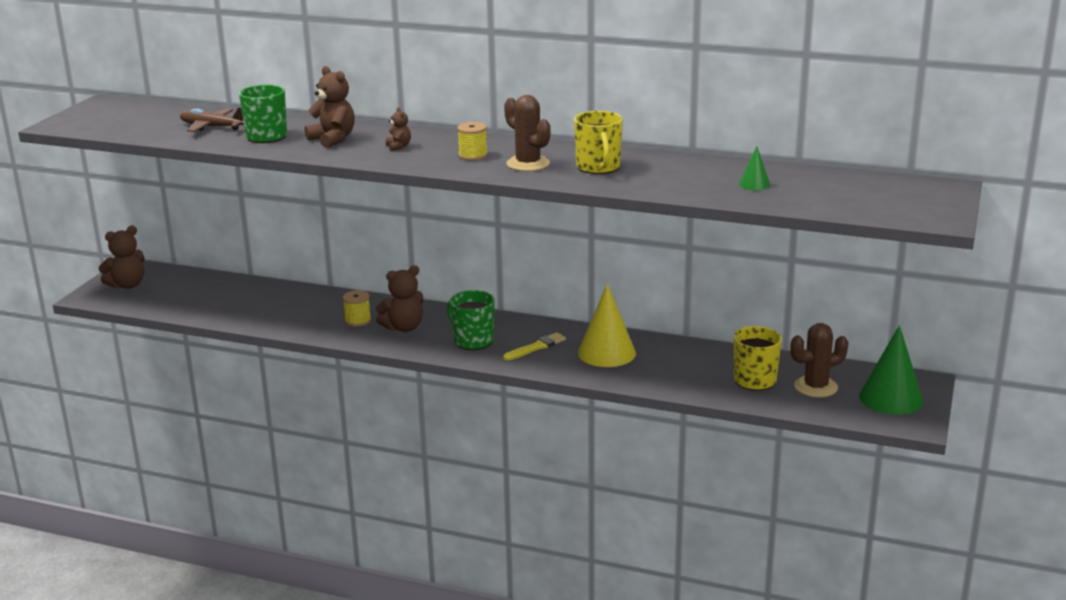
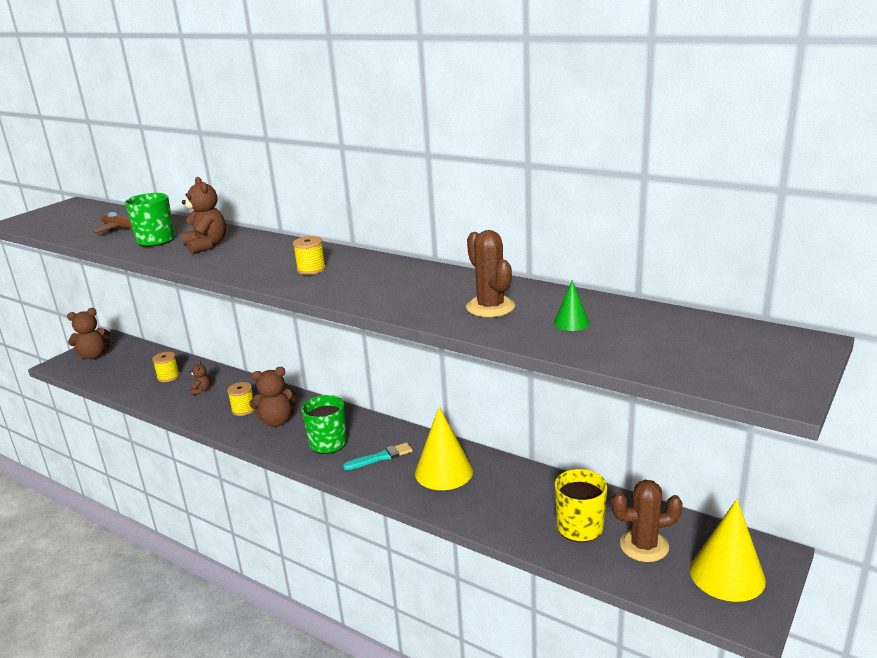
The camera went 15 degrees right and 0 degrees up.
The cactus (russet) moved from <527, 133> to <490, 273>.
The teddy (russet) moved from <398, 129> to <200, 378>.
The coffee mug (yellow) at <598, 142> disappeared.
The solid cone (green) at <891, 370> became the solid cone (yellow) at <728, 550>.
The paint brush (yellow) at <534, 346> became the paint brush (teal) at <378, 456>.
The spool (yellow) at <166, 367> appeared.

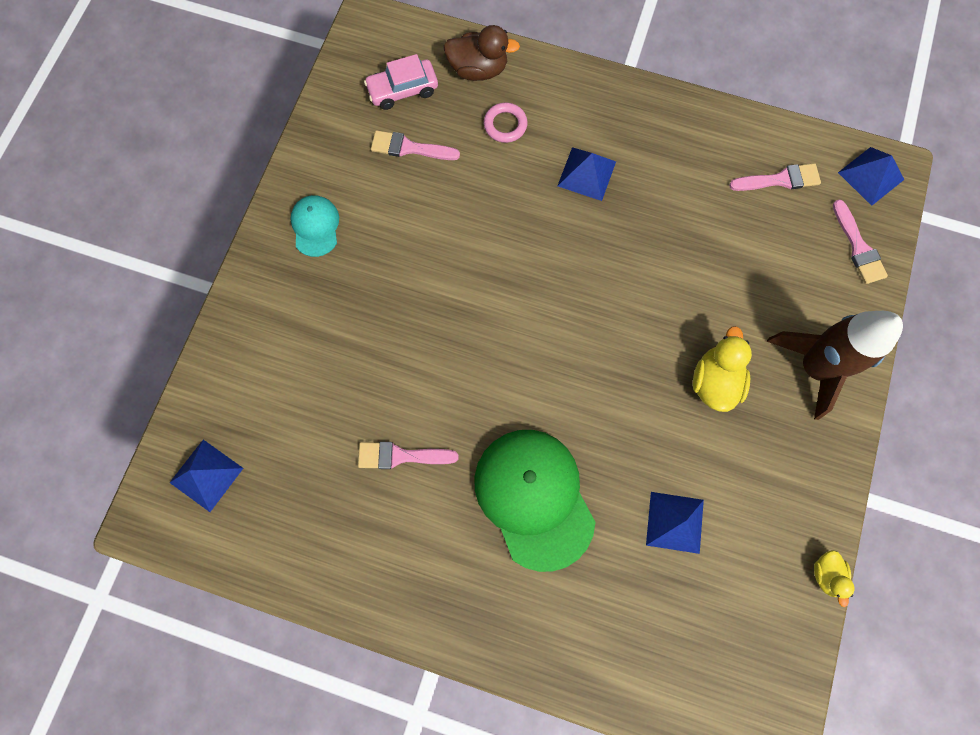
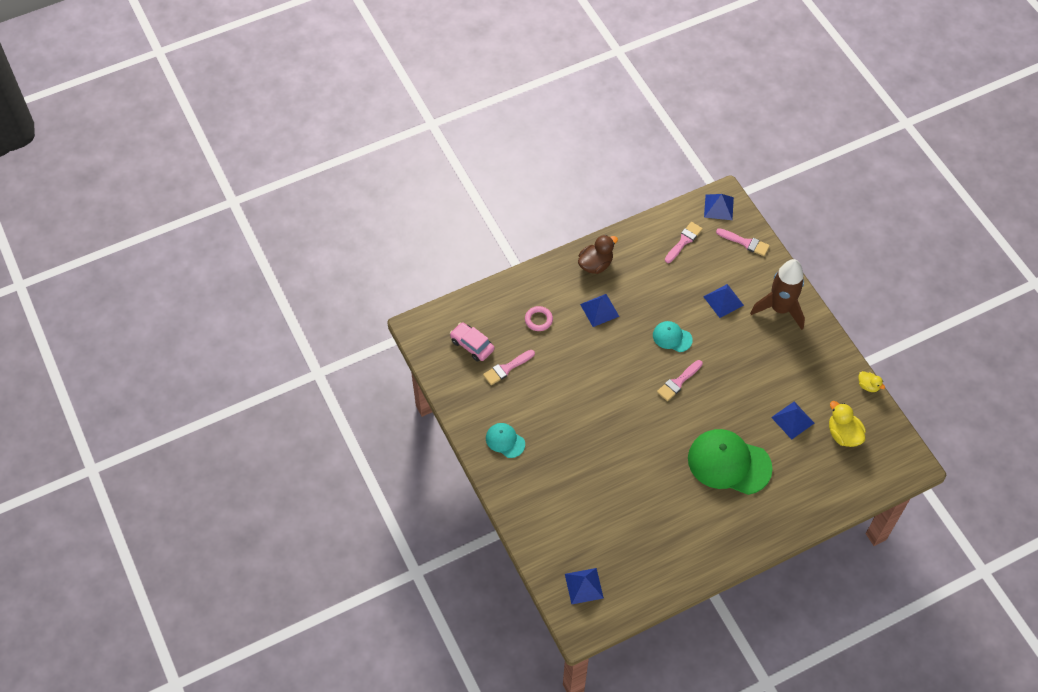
The camera went 45 degrees left and 15 degrees down.
The rubber duck (russet) moved from <481, 53> to <598, 254>.
The toy car (rosy) at <401, 82> turned 105 degrees clockwise.
The rubber duck (yellow) moved from <722, 369> to <847, 424>.
The paint brush (rosy) moved from <408, 455> to <680, 380>.
The pyramid shape (cobalt) at <723, 301> appeared.
The cap (teal) at <673, 336> appeared.

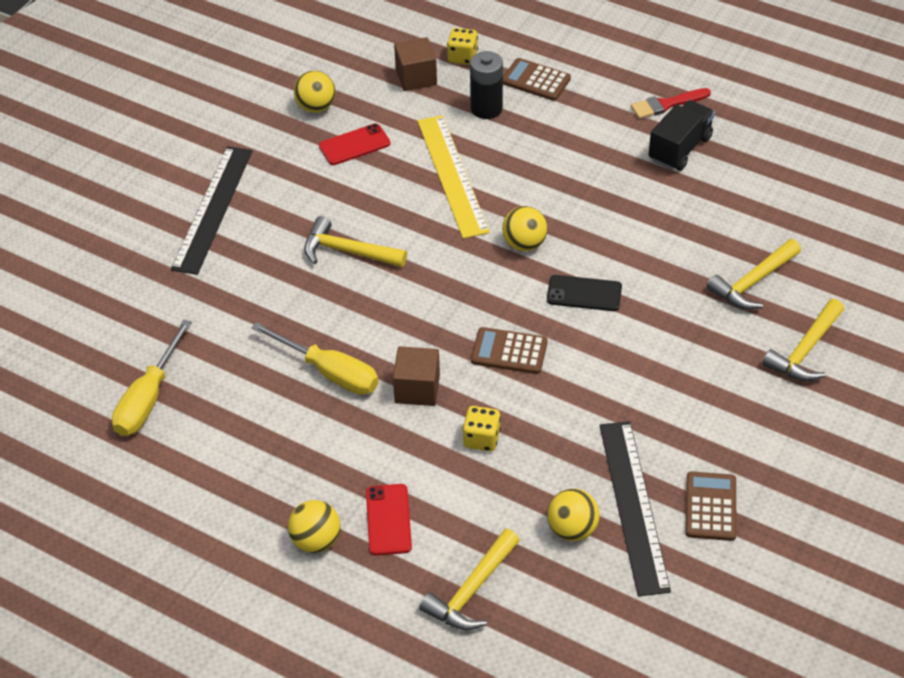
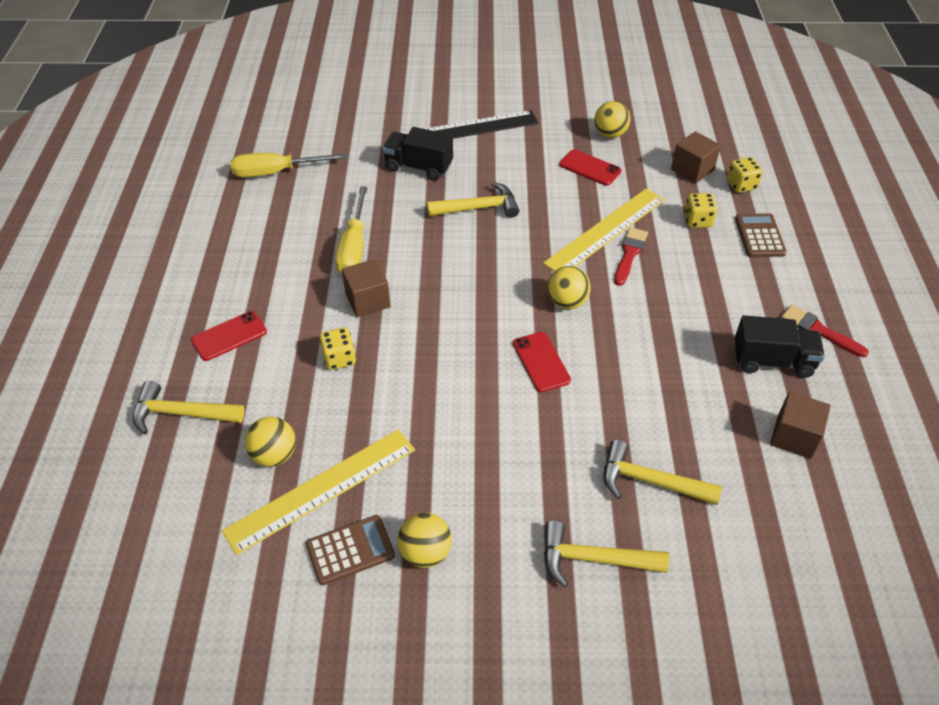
The camera went 60 degrees right and 0 degrees up.
The battery (ebony) at <486, 85> was replaced by the die (yellow) at <701, 210>.
The claw hammer (yellow) at <355, 241> turned 90 degrees clockwise.
The phone (ebony) at <584, 293> became the phone (red) at <542, 362>.
The adding machine (russet) at <509, 350> disappeared.
The ruler (ebony) at <635, 508> became the ruler (yellow) at <318, 492>.
The sphere (yellow) moved from <314, 526> to <425, 540>.
The lorry (ebony) at <417, 153> appeared.
The paint brush (red) at <631, 256> appeared.
The block (russet) at <800, 425> appeared.

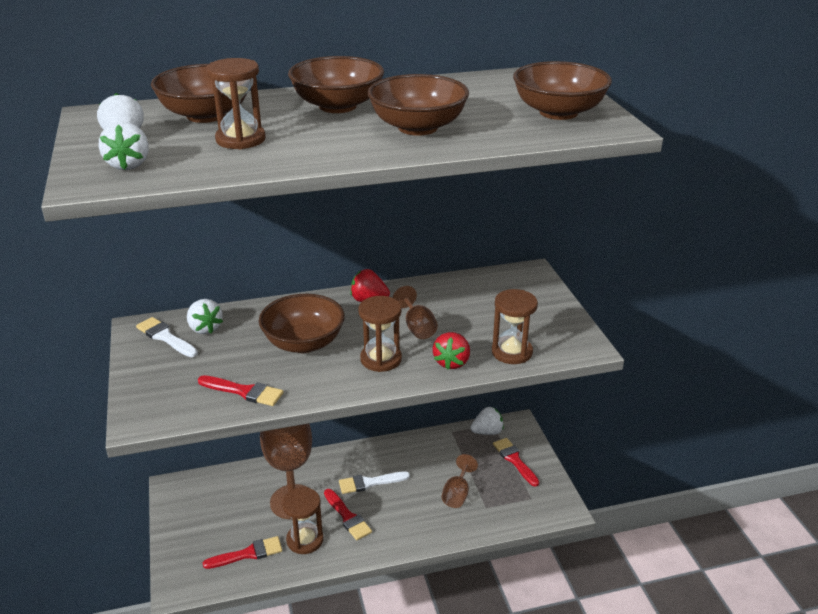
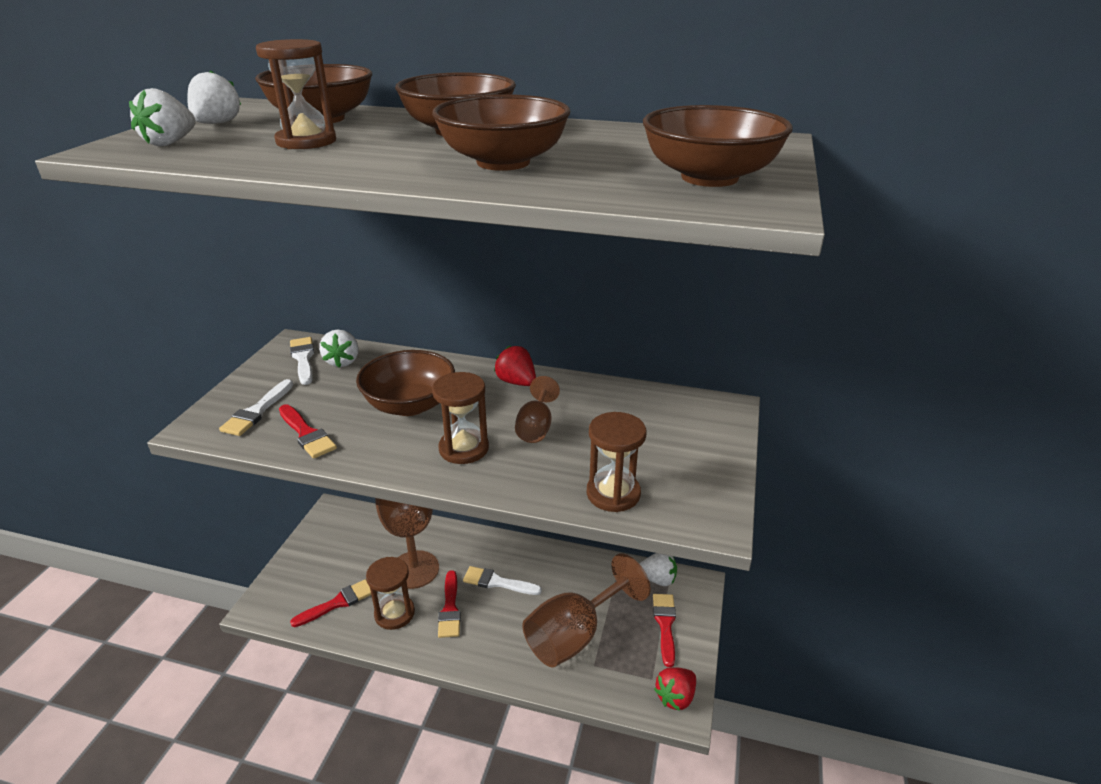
The camera went 30 degrees right and 0 degrees up.
The strawberry (red) moved from <451, 351> to <675, 689>.
The goblet (russet) at <460, 481> changed to 1.96 times the size.
The paint brush (red) at <242, 552> turned 45 degrees counterclockwise.
The paint brush (pure white) at <256, 407> appeared.

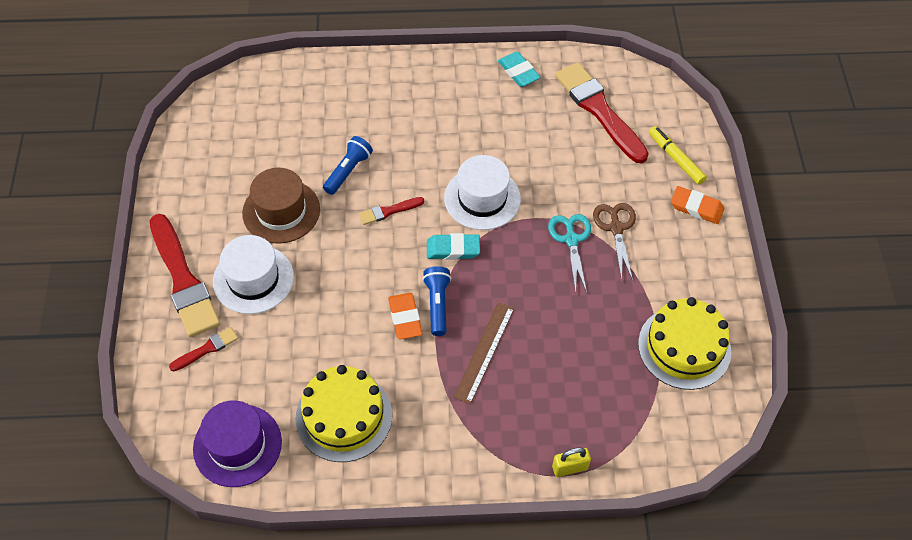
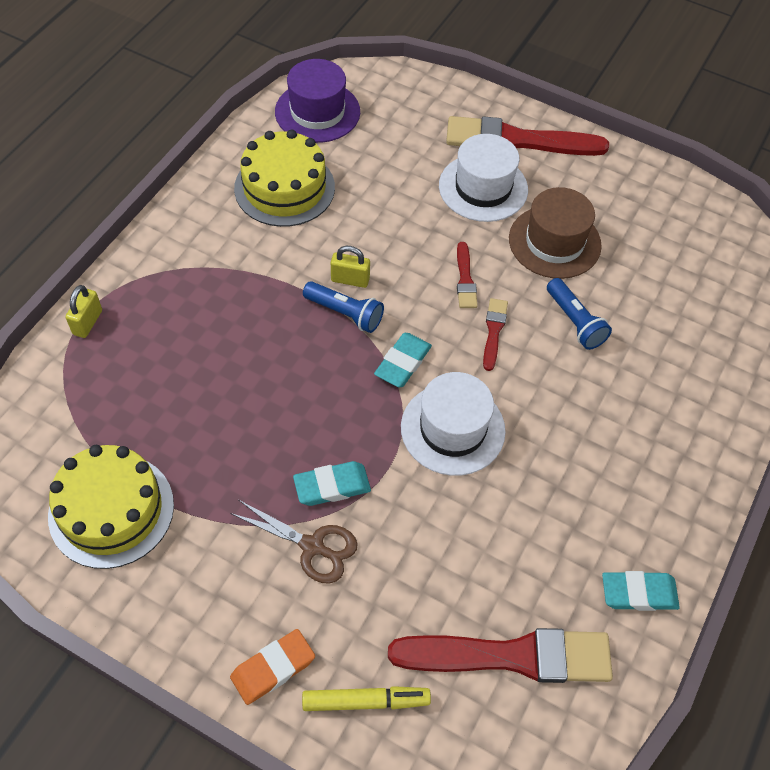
The camera went 120 degrees right and 0 degrees up.
The pair of scissors (teal) at <569, 253> was replaced by the gum eraser (teal) at <332, 483>.
The gum eraser (orange-coloured) at <405, 316> was replaced by the lock (yellow) at <350, 267>.
The ruler (russet) at <483, 353> disappeared.
The paint brush (red) moved from <203, 349> to <467, 275>.

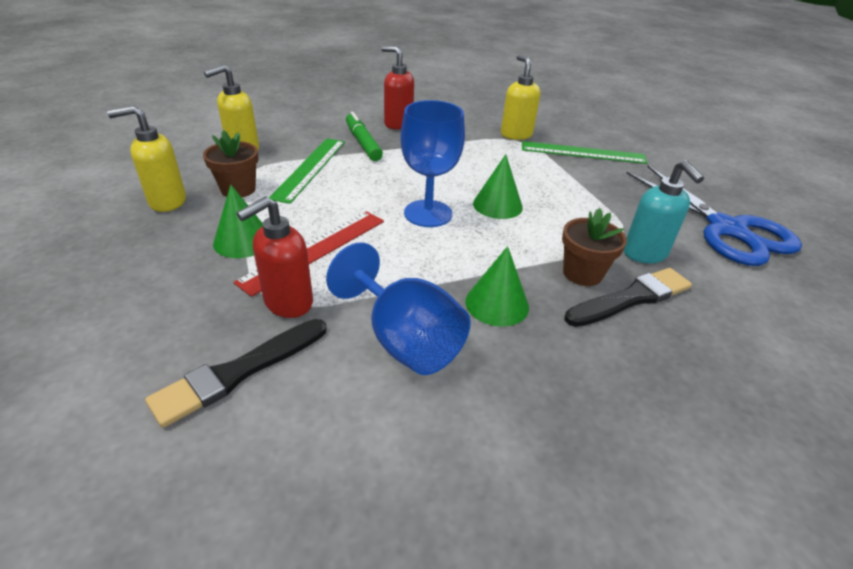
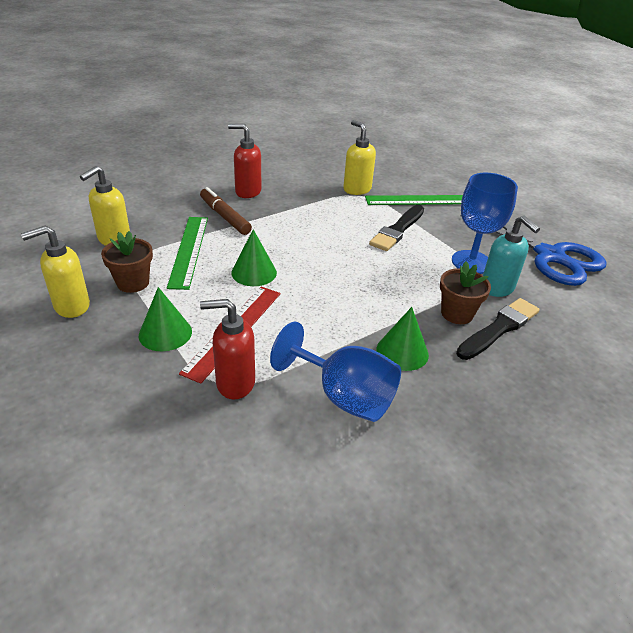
The camera went 15 degrees left and 0 degrees up.
The goblet (cobalt) moved from <433, 163> to <485, 223>.
The marker pen (green) at <364, 136> became the marker pen (russet) at <226, 211>.
The solid cone (green) moved from <498, 186> to <254, 257>.
The soap dispenser (red) at <274, 257> turned 60 degrees clockwise.
The paint brush (ebony) moved from <236, 373> to <396, 228>.

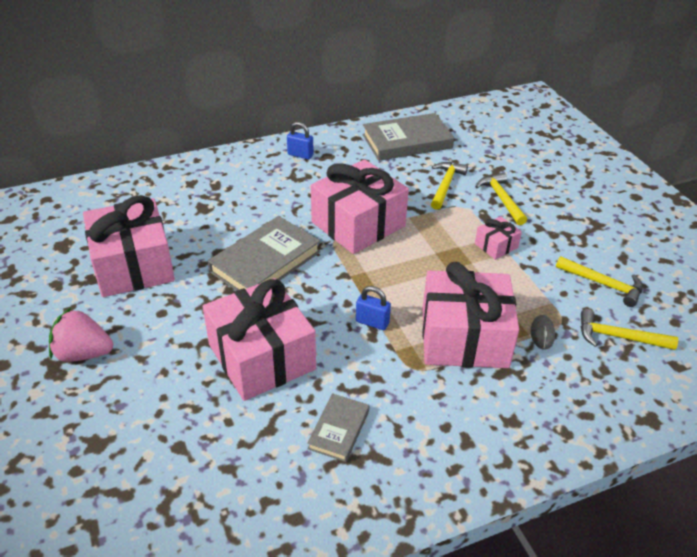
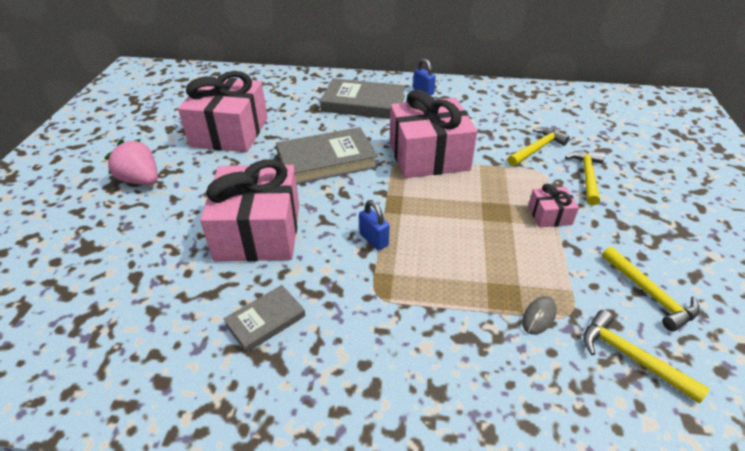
The camera went 30 degrees right and 0 degrees up.
The book (grey) moved from <408, 137> to <362, 98>.
The wrapped gift (rosy) at <470, 315> disappeared.

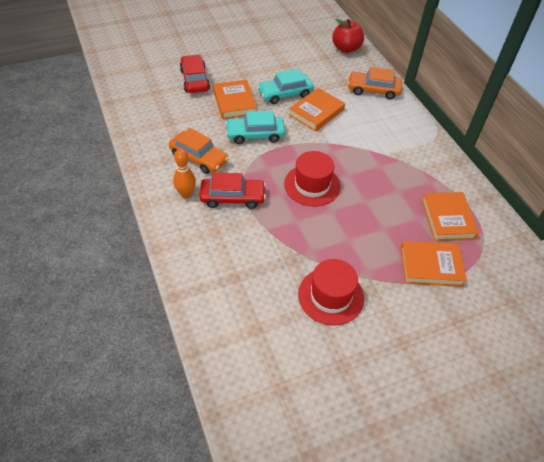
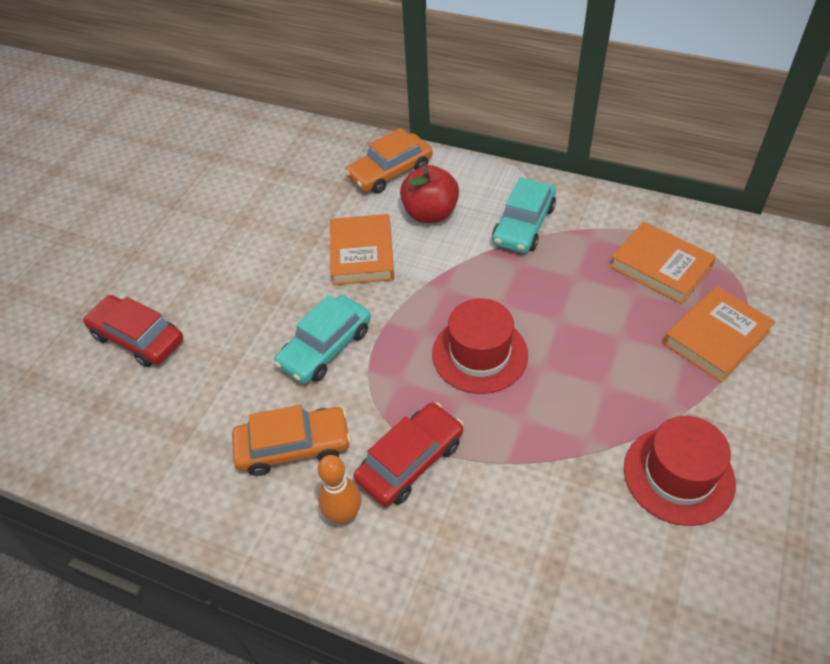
The camera went 40 degrees left and 0 degrees up.
The toy apple (red) moved from <348, 36> to <429, 194>.
The toy car (teal) moved from <285, 86> to <524, 215>.
The book (orange-coloured) at <235, 99> disappeared.

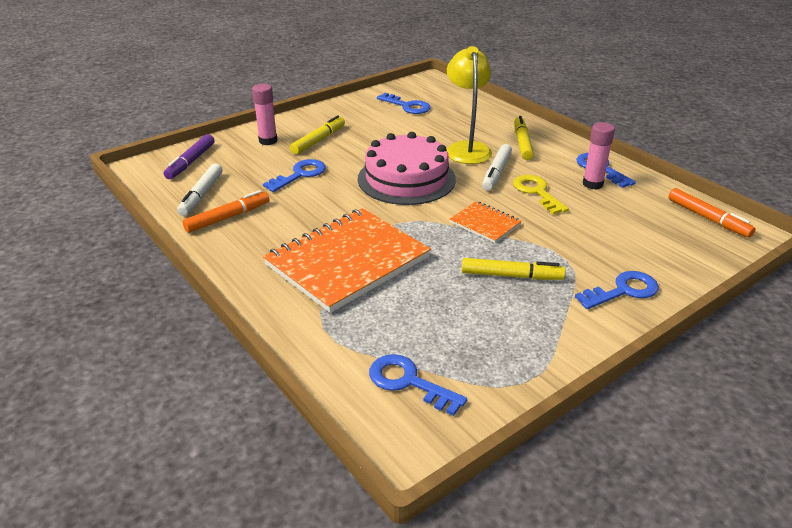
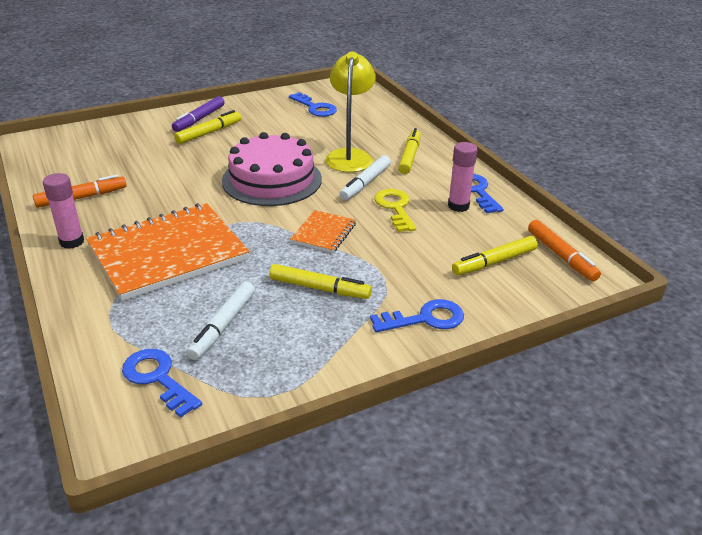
The camera went 10 degrees right and 0 degrees up.
The glue stick (rosy) moved from <264, 114> to <63, 211>.
The marker pen (violet) moved from <189, 156> to <198, 114>.
The door key (cobalt) at <294, 175> disappeared.
The marker pen (pure white) moved from <200, 189> to <220, 320>.
The notepad (orange-coloured) at <485, 222> turned 60 degrees clockwise.
The marker pen (yellow) at <495, 255> appeared.

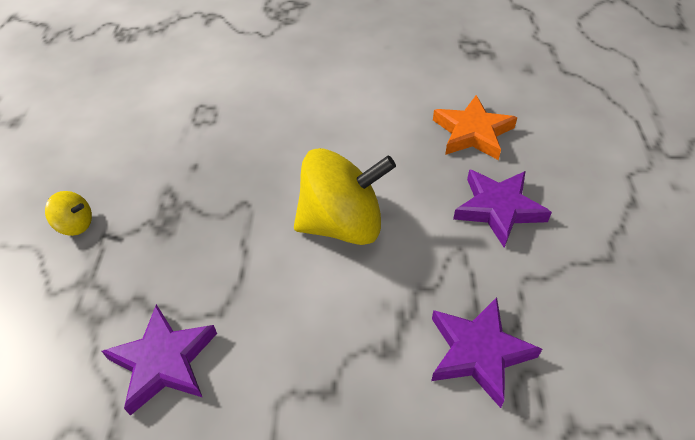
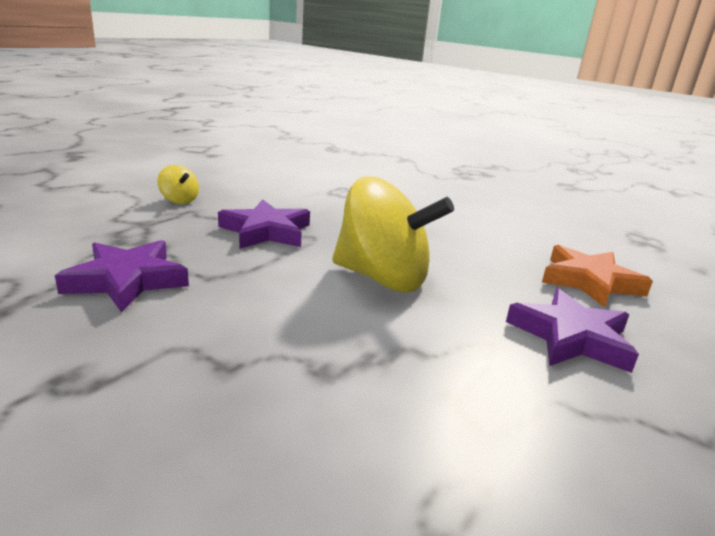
The camera went 30 degrees right and 25 degrees down.
The star (violet) moved from <486, 352> to <264, 224>.

